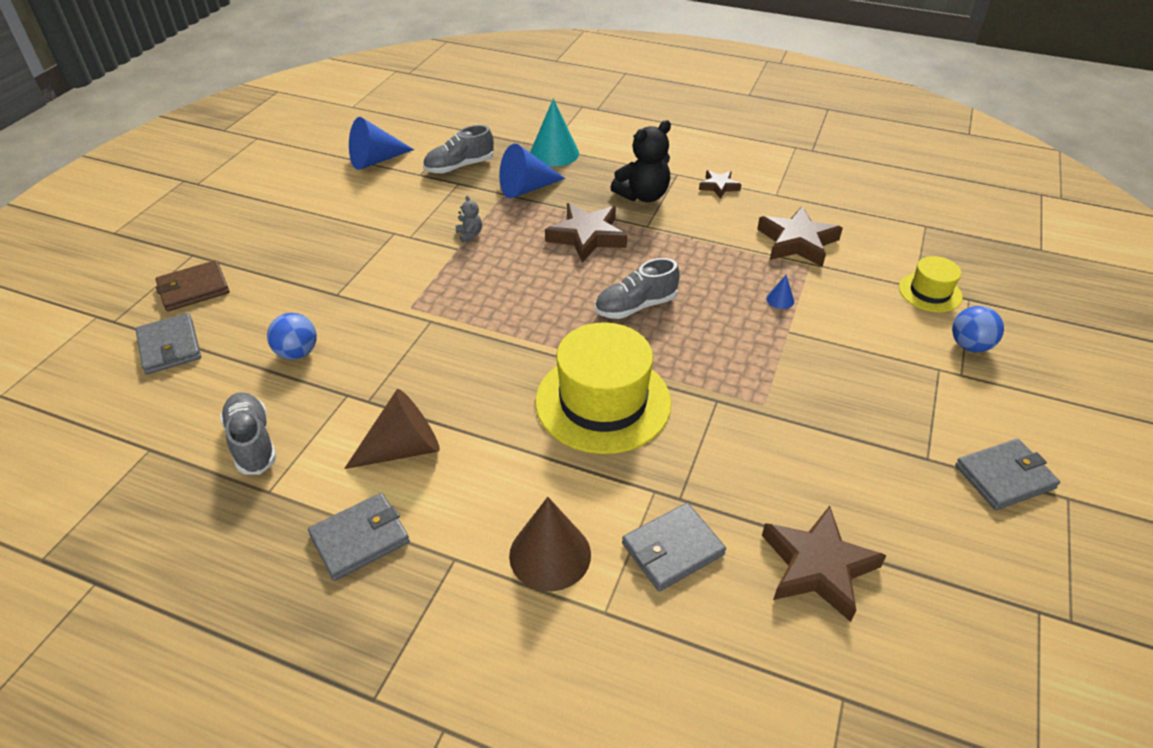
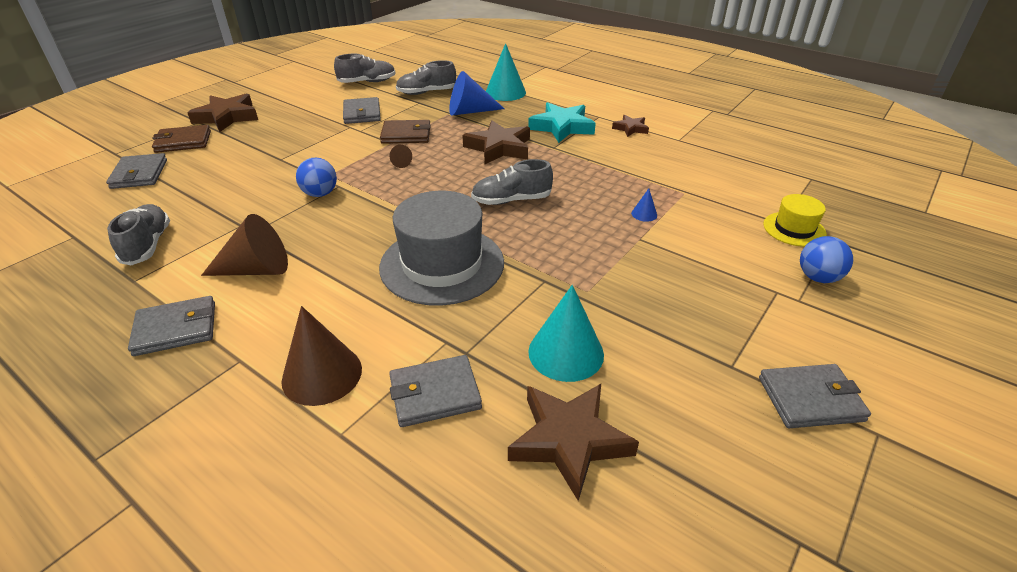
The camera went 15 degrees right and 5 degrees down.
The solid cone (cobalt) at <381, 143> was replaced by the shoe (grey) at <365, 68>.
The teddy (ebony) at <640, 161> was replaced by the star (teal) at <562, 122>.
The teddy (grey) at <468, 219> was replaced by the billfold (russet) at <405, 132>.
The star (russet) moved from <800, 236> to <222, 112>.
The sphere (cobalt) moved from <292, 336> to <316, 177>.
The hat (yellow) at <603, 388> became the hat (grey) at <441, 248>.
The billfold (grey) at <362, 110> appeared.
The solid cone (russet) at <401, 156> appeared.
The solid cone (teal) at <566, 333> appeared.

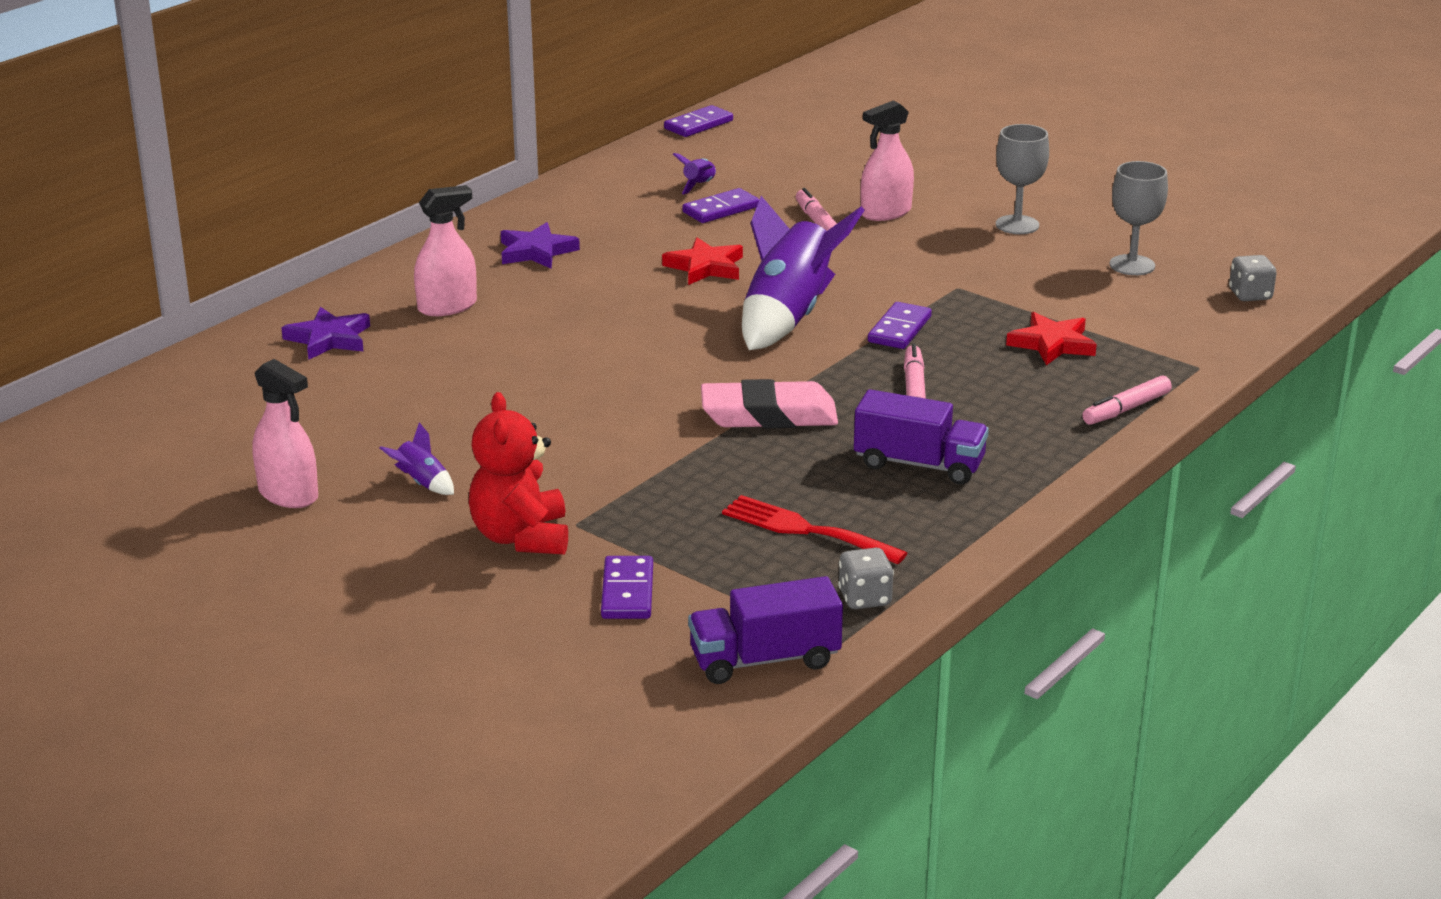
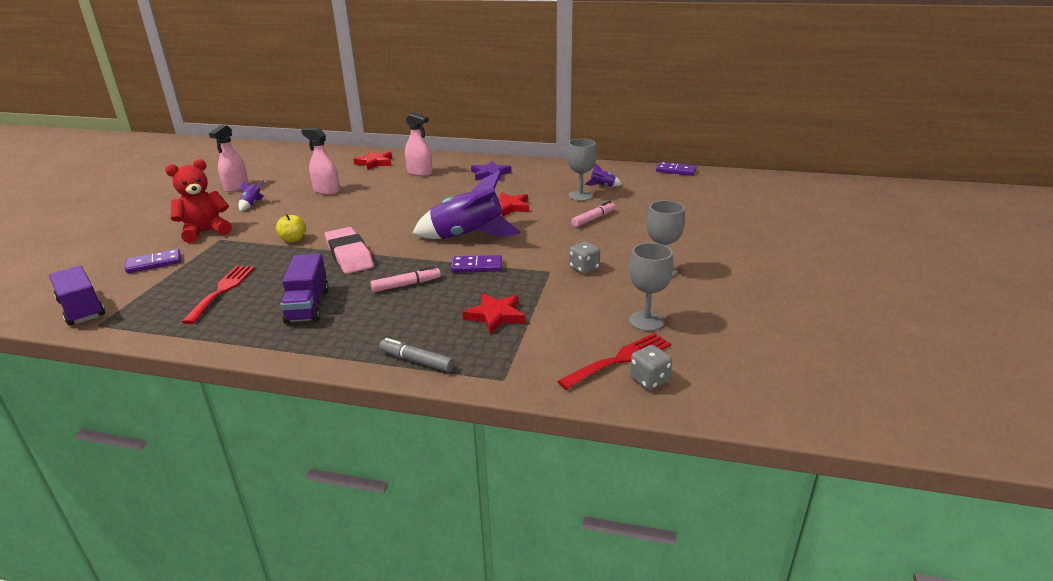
The camera went 65 degrees right and 0 degrees up.
The sprayer (rosy) moved from <887, 161> to <320, 161>.
The domino (violet) at <721, 205> was replaced by the goblet (grey) at <582, 170>.
The star (violet) at <325, 333> became the star (red) at <372, 160>.
The marker pen (rosy) at <1127, 400> became the marker pen (grey) at <416, 355>.
The die (grey) moved from <866, 578> to <584, 258>.
The toy apple (yellow) at <291, 228> appeared.
The fork (red) at <614, 361> appeared.

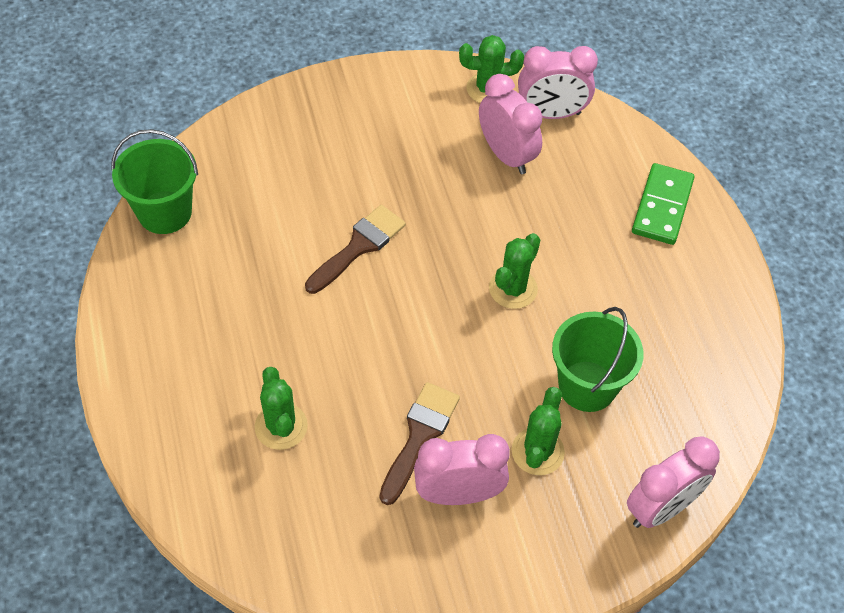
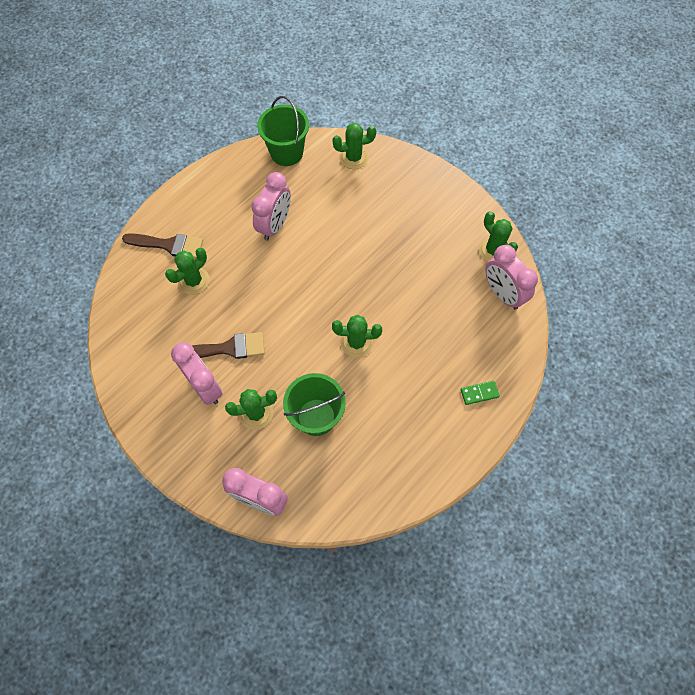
The camera went 60 degrees right and 10 degrees up.
The alarm clock (rosy) moved from <510, 124> to <271, 206>.
The domino (green) at <663, 204> changed to 0.55 times the size.
The paint brush (russet) moved from <355, 249> to <162, 246>.
The cactus (green) at <354, 146> appeared.

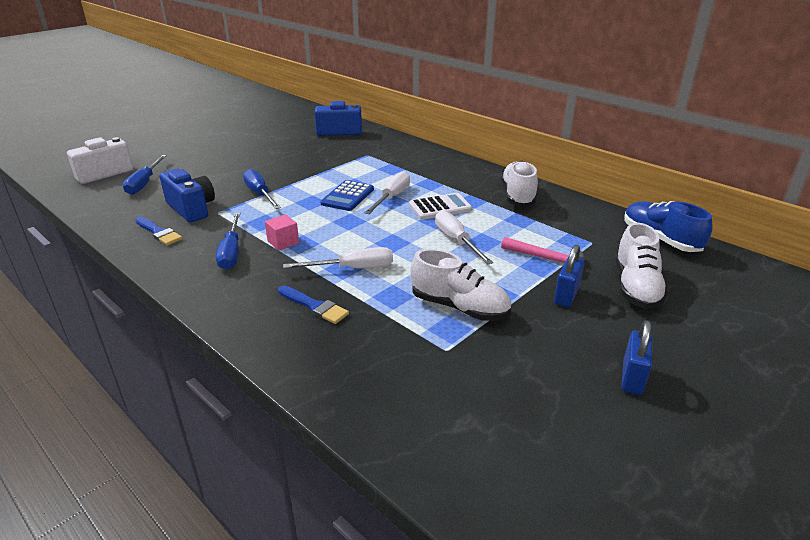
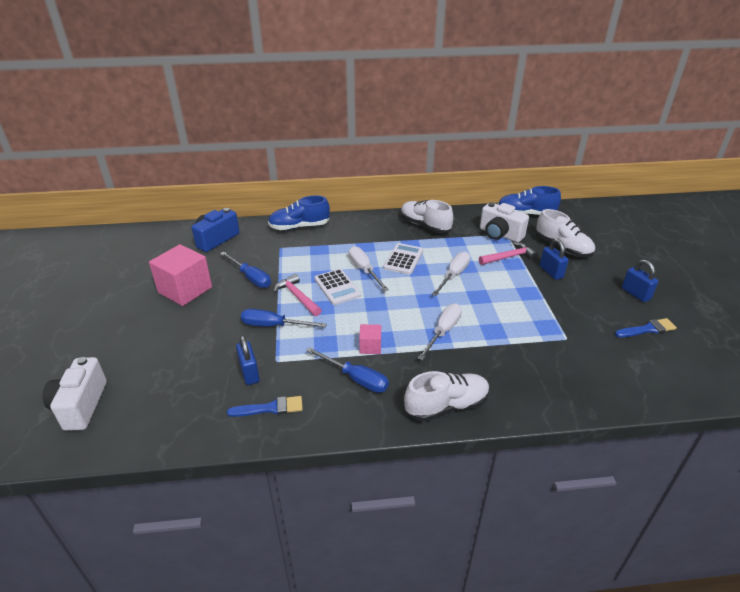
The camera went 50 degrees left and 5 degrees up.
The flat screwdriver (cobalt) moved from <144, 175> to <245, 270>.
The compact camera (cobalt) at <187, 195> was replaced by the lock (cobalt) at <248, 360>.
The adding machine (cobalt) at <347, 195> became the adding machine (pure white) at <337, 287>.
The flat screwdriver (pure white) at <464, 237> turned 105 degrees clockwise.
The shoe (pure white) moved from <460, 285> to <447, 396>.
The paint brush (cobalt) moved from <313, 304> to <646, 327>.
The shoe (cobalt) at <299, 212> appeared.
The compact camera (pure white) at <504, 222> appeared.
The block (rosy) at <180, 275> appeared.
The claw hammer (rosy) at <298, 295> appeared.

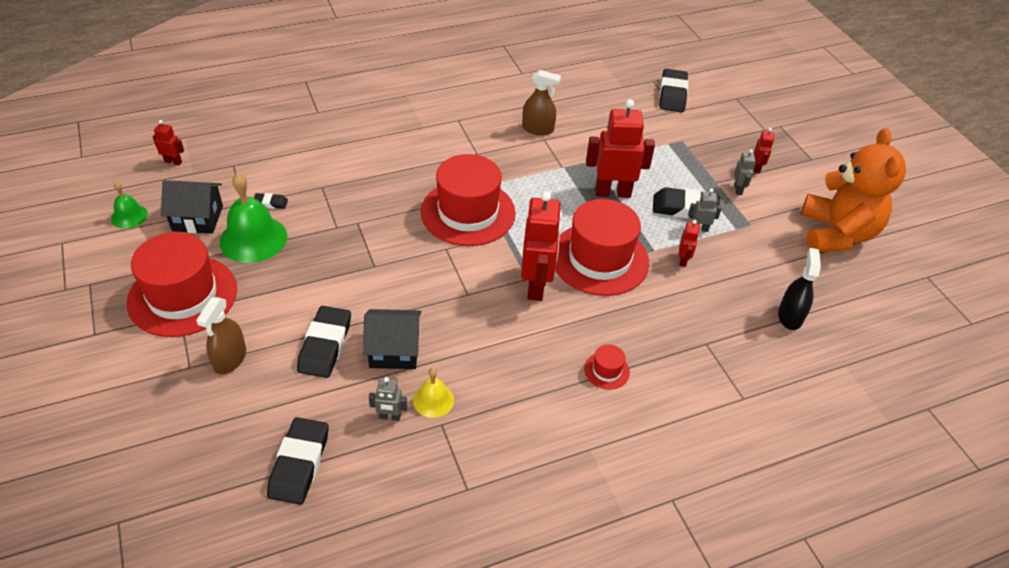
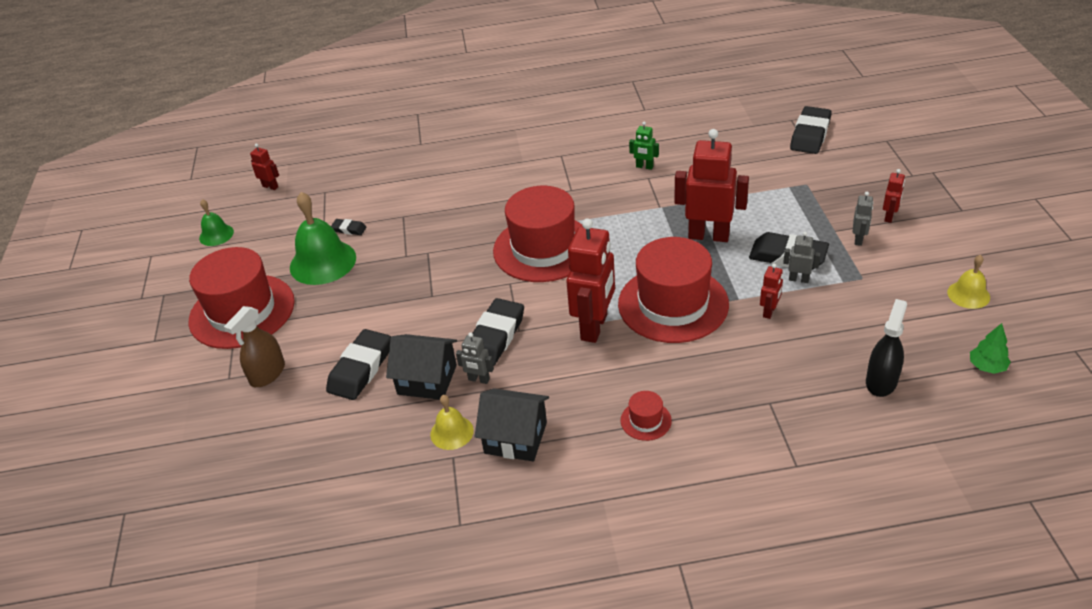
The camera went 20 degrees right and 5 degrees down.
The sprayer (russet) at <541, 102> was replaced by the robot (green) at <644, 145>.
The teddy (orange-coloured) at <853, 190> was replaced by the school bell (yellow) at <968, 282>.
The toy house (ebony) moved from <192, 207> to <512, 425>.
The robot (grey) moved from <388, 399> to <475, 358>.
The gum eraser (ebony) moved from <298, 461> to <498, 332>.
The tree (green) at <990, 348> appeared.

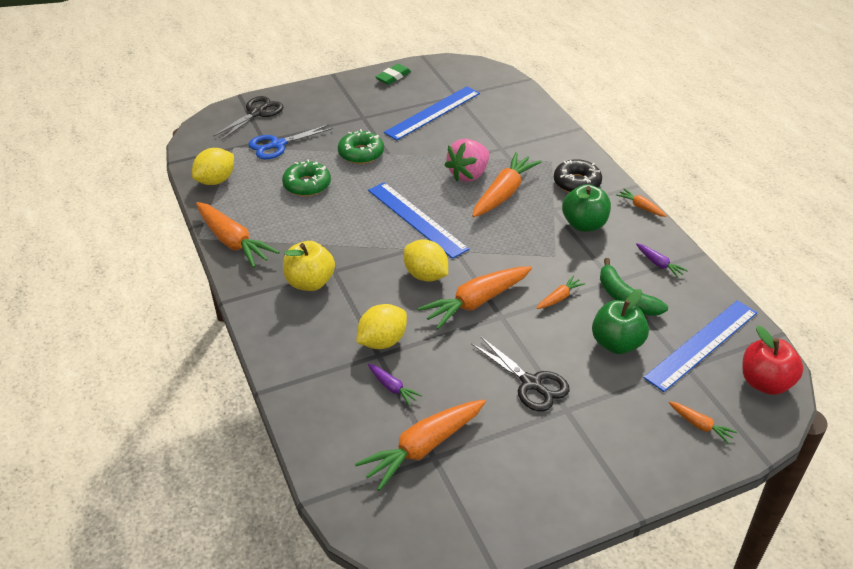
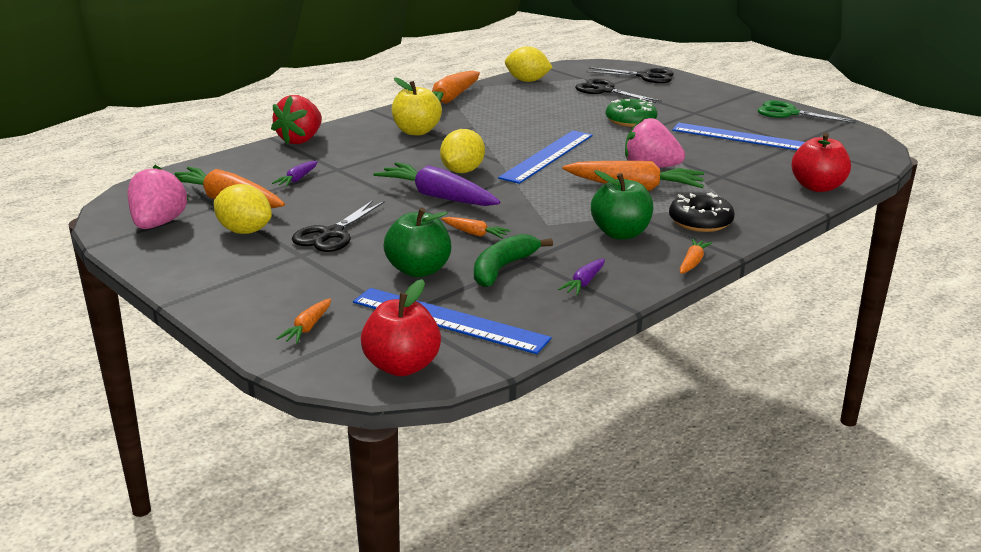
The camera went 70 degrees right and 15 degrees down.
The gum eraser (green) at <393, 74> was replaced by the pair of scissors (green) at <808, 112>.
The pair of scissors (cobalt) at <291, 141> became the pair of scissors (ebony) at <618, 90>.
The glazed donut (green) at <306, 178> disappeared.
The carrot (orange-coloured) at <475, 297> became the carrot (violet) at <436, 184>.
The lemon (yellow) moved from <381, 326> to <243, 209>.
The strawberry (red) at <296, 119> appeared.
The toy apple (red) at <821, 162> appeared.
The strawberry (rosy) at <158, 197> appeared.

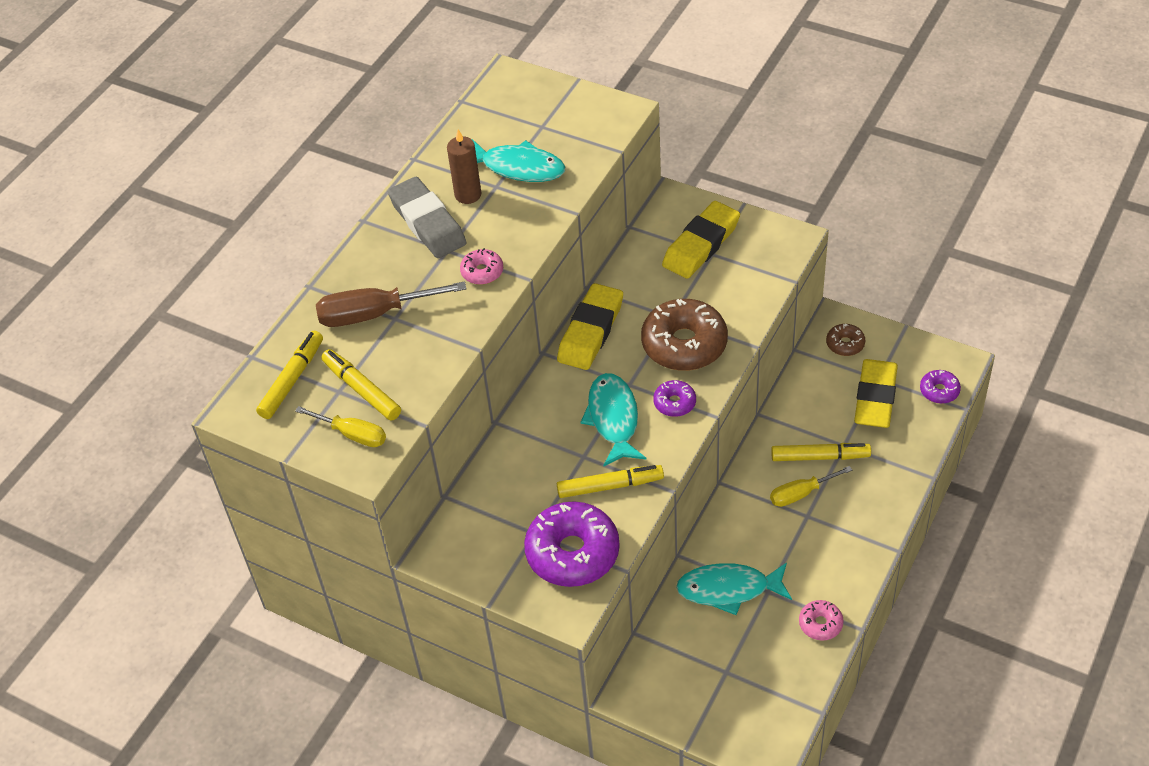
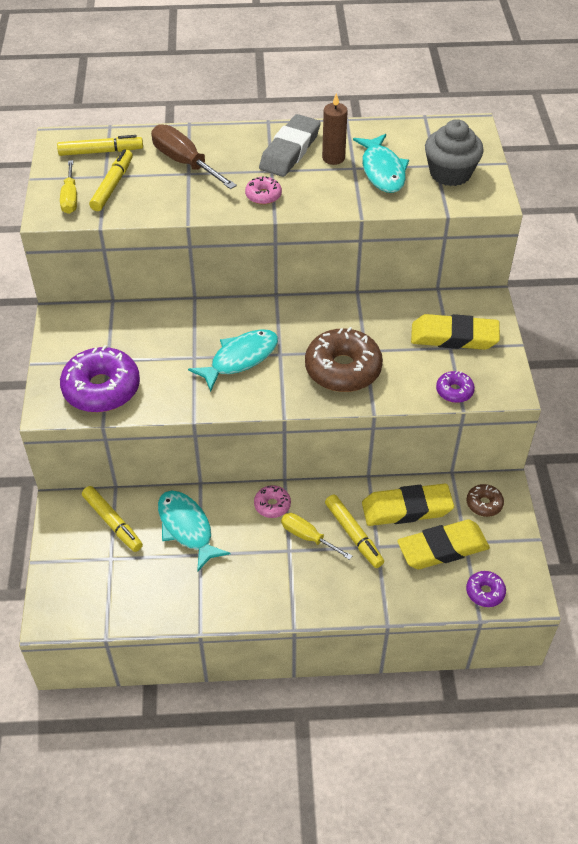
The camera went 55 degrees right and 0 degrees up.
The gum eraser (yellow) moved from <590, 326> to <408, 505>.
The glazed donut (violet) moved from <674, 398> to <455, 387>.
The marker pen (yellow) moved from <610, 481> to <112, 519>.
The glazed donut (rosy) moved from <821, 620> to <272, 501>.
The fairy cake (grey) at <454, 152> appeared.

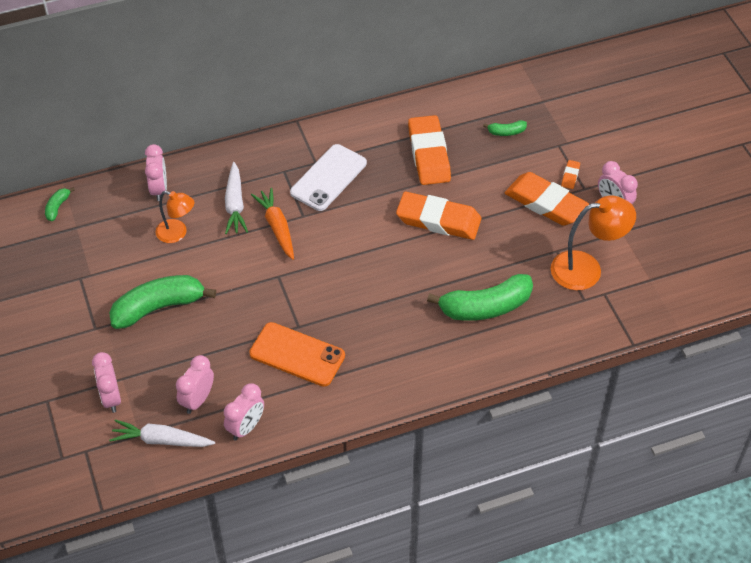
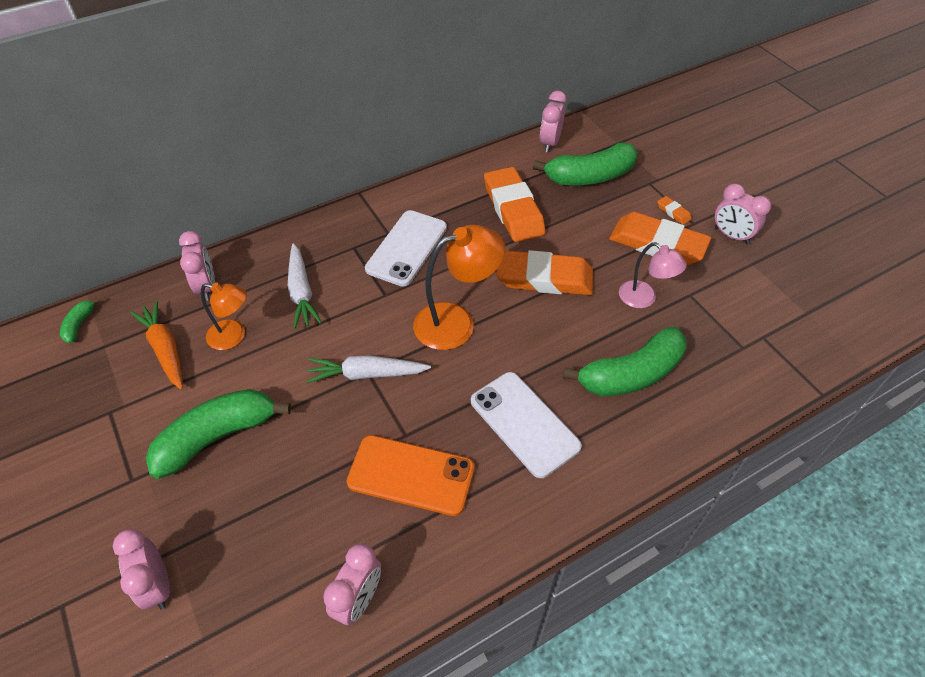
The camera went 10 degrees left and 0 degrees up.
The banana (green) at <505, 128> changed to 2.24 times the size.
The gum eraser (orange-coloured) at <570, 174> turned 45 degrees counterclockwise.
The carrot (orange-coloured) moved from <272, 224> to <156, 345>.
The desk lamp (orange-coloured) moved from <593, 243> to <459, 287>.
The alarm clock (rosy) moved from <195, 384> to <553, 121>.
The carrot (pure white) moved from <162, 433> to <368, 369>.
The desk lamp (rosy) at <653, 275> appeared.
The phone (pure white) at <526, 425> appeared.

